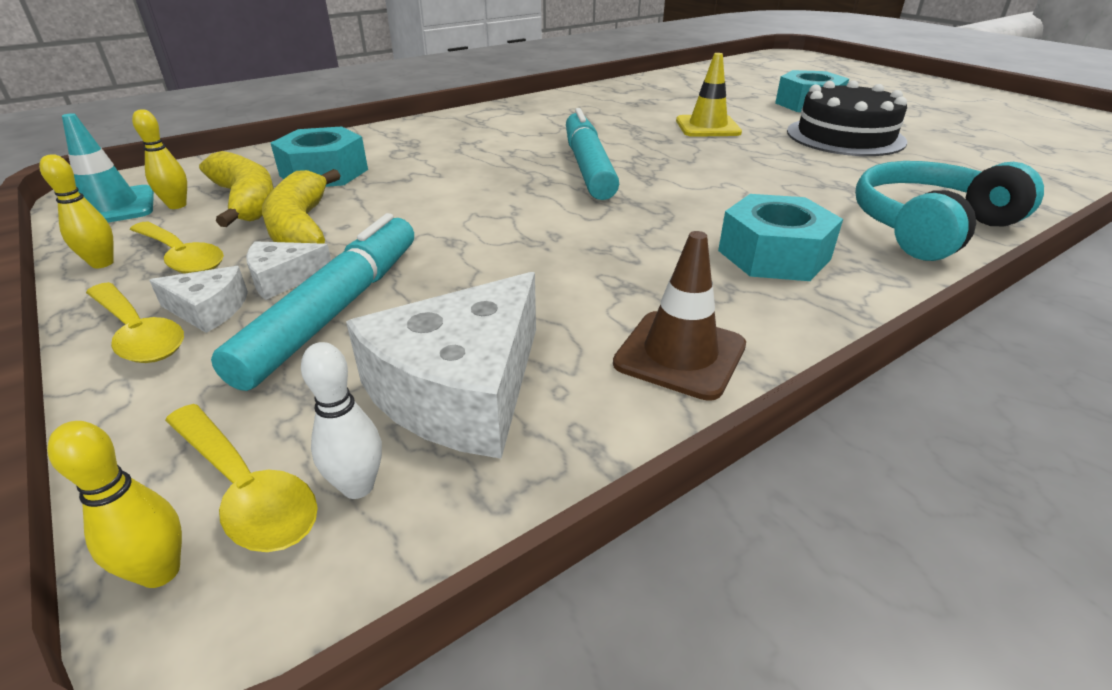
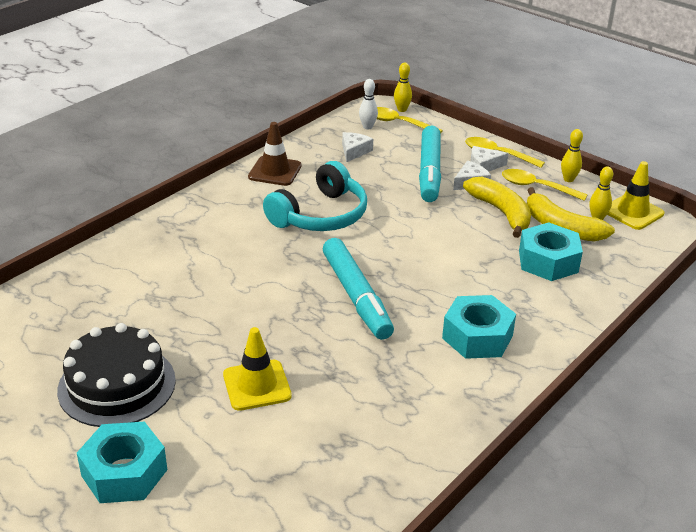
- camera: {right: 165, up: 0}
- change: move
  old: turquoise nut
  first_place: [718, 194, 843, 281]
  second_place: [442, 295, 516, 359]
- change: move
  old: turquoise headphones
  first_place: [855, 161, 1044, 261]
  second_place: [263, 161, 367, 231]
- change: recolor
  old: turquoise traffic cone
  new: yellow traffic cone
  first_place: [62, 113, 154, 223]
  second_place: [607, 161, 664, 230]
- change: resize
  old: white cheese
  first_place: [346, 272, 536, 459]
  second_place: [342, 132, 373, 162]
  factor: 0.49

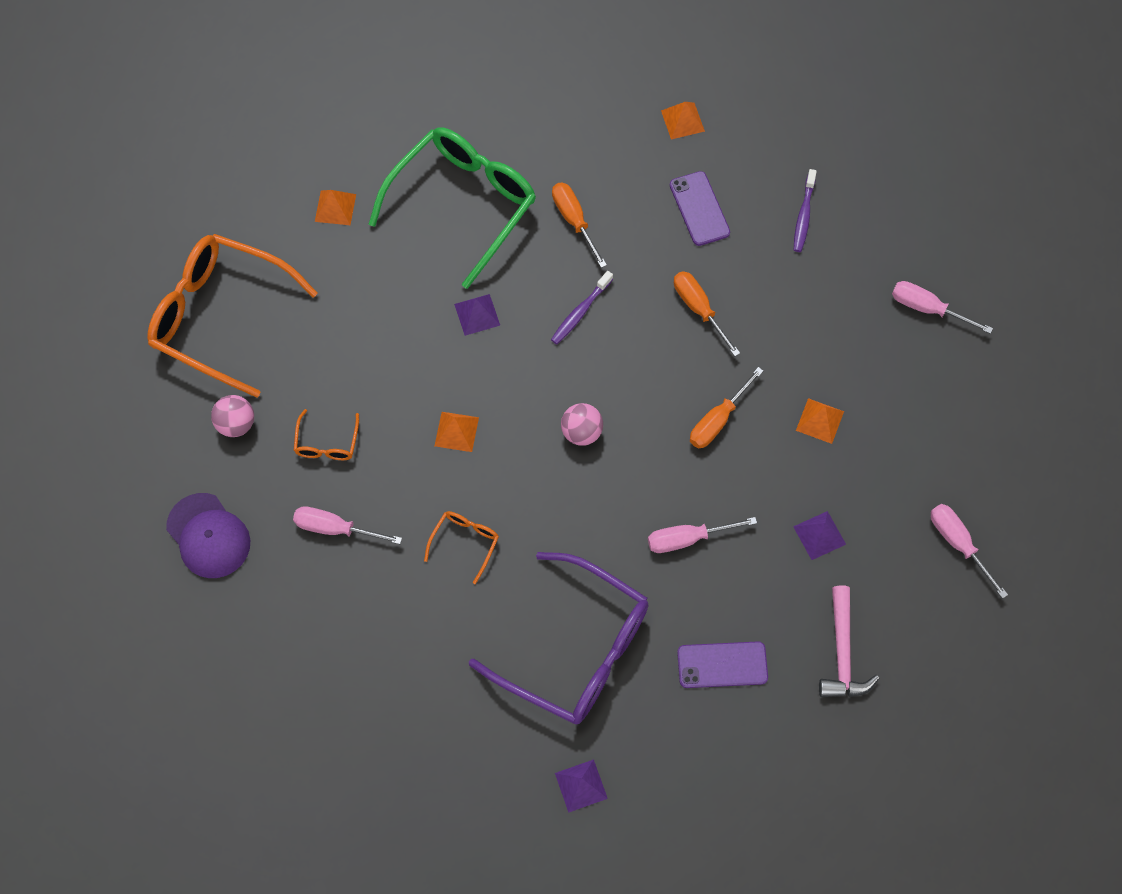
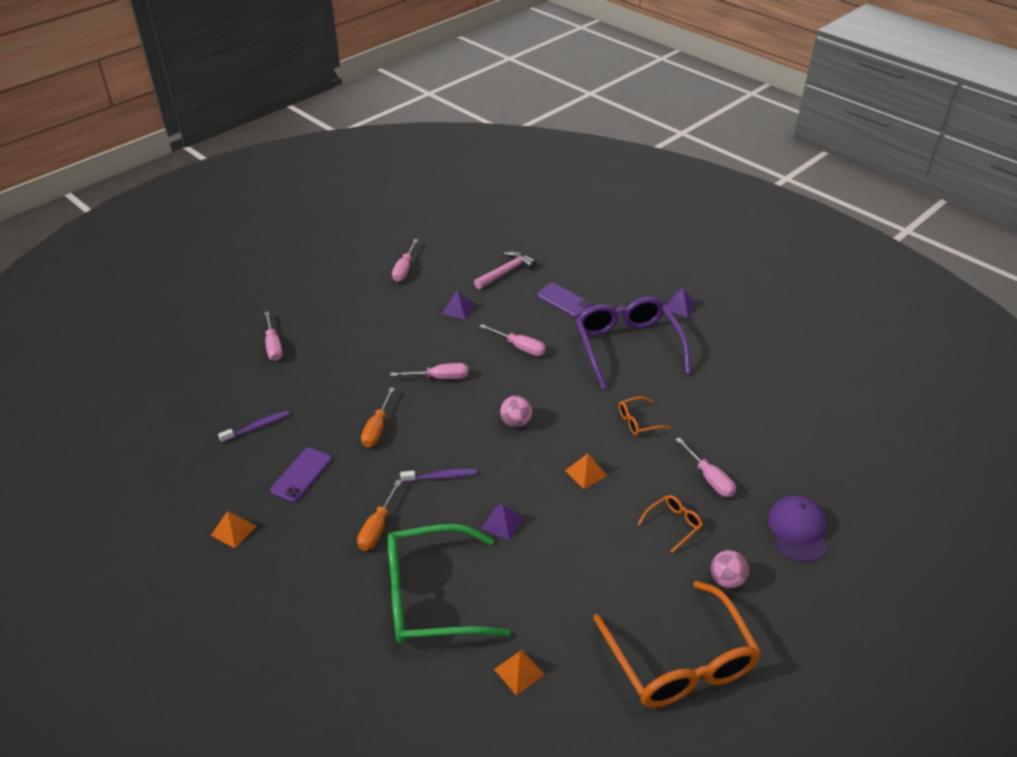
- camera: {right: -135, up: -25}
- change: delete
  old: orange pyramid
  first_place: [796, 398, 844, 444]
- change: recolor
  old: orange screwdriver
  new: pink screwdriver
  first_place: [690, 367, 763, 448]
  second_place: [390, 363, 468, 379]

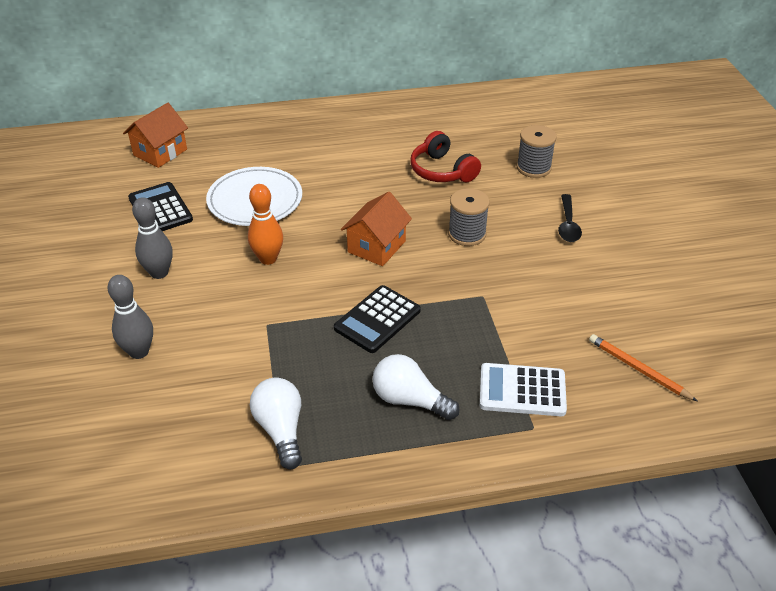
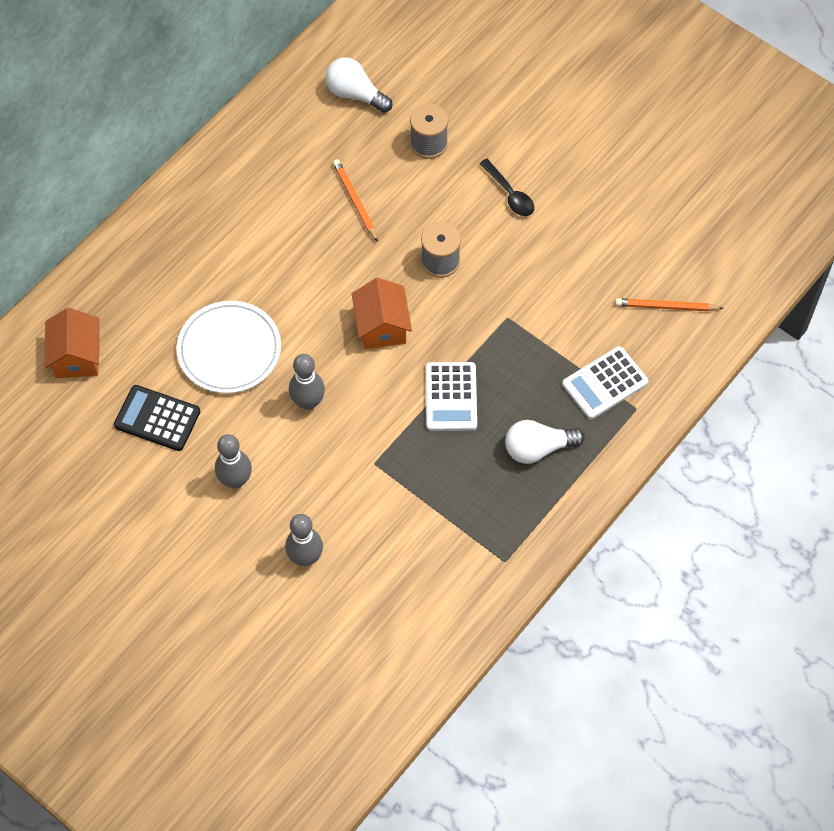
- camera: {right: -40, up: 20}
- change: move
  old: white light bulb
  first_place: [250, 378, 302, 469]
  second_place: [325, 58, 392, 113]
- change: replace
  old: red headphones
  new: orange pencil
  first_place: [410, 131, 481, 182]
  second_place: [333, 159, 378, 242]
- change: recolor
  old: orange bowling pin
  new: grey bowling pin
  first_place: [248, 184, 283, 265]
  second_place: [289, 354, 325, 410]
- change: recolor
  old: black calculator
  new: white calculator
  first_place: [334, 285, 421, 353]
  second_place: [426, 362, 477, 431]

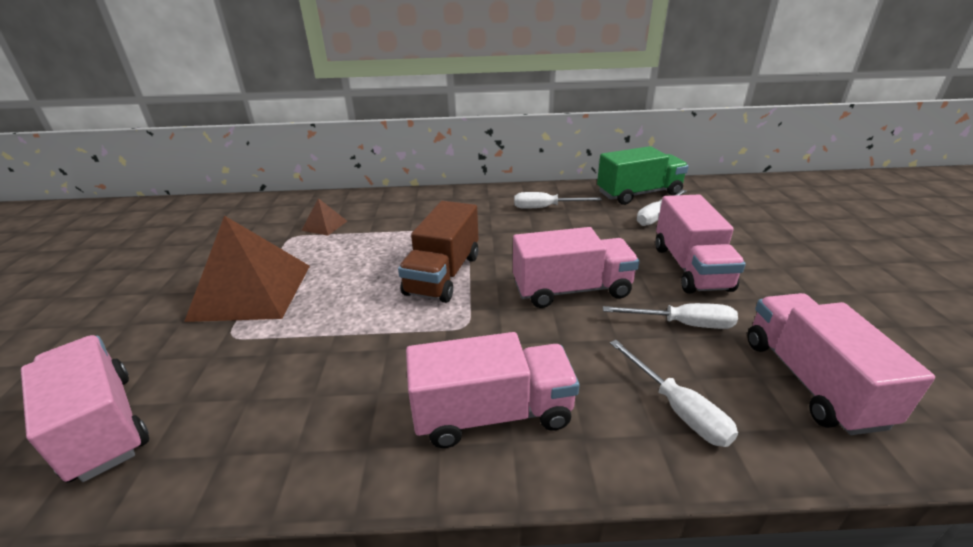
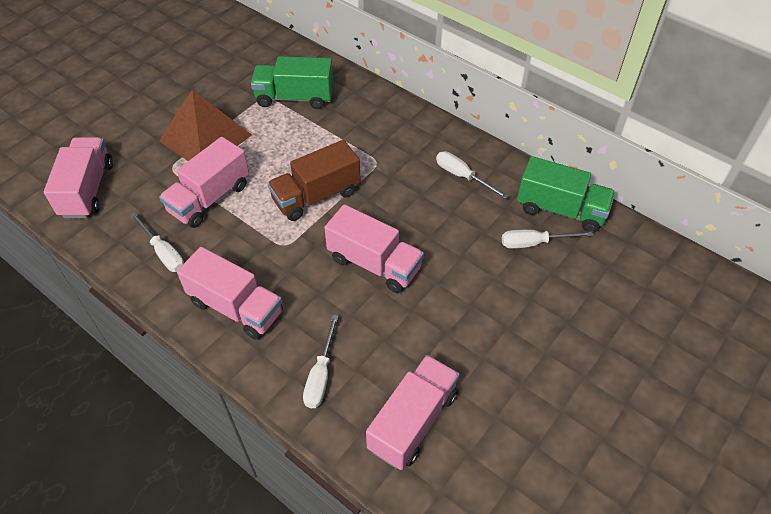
- camera: {right: 40, up: 20}
- change: move
  old: white screwdriver
  first_place: [603, 303, 738, 329]
  second_place: [130, 212, 184, 272]
- change: move
  old: pink truck
  first_place: [655, 195, 746, 294]
  second_place: [159, 137, 249, 228]
- change: replace
  old: brown pyramid
  new: green truck
  first_place: [301, 198, 347, 236]
  second_place: [251, 56, 333, 109]

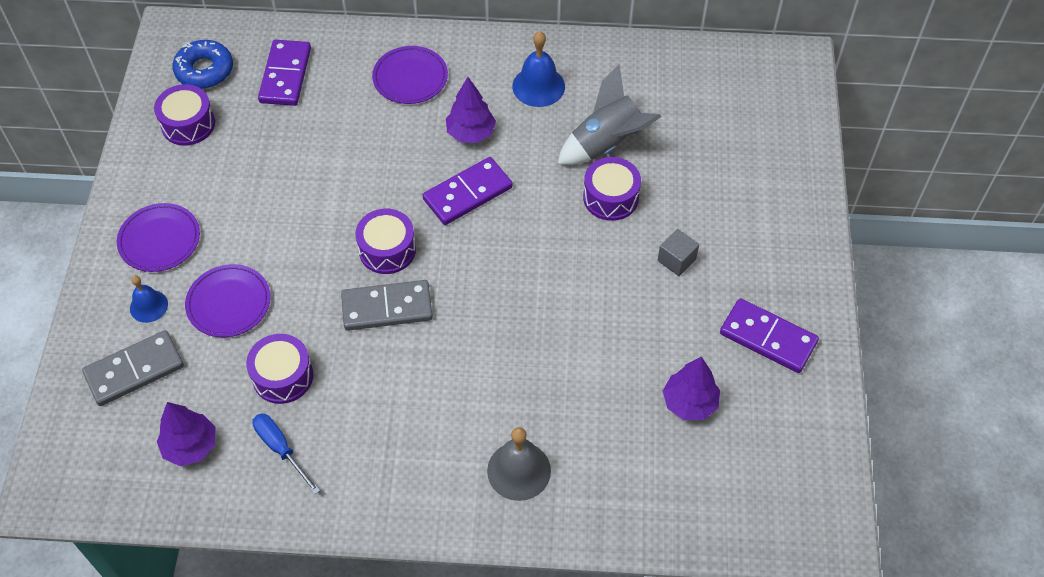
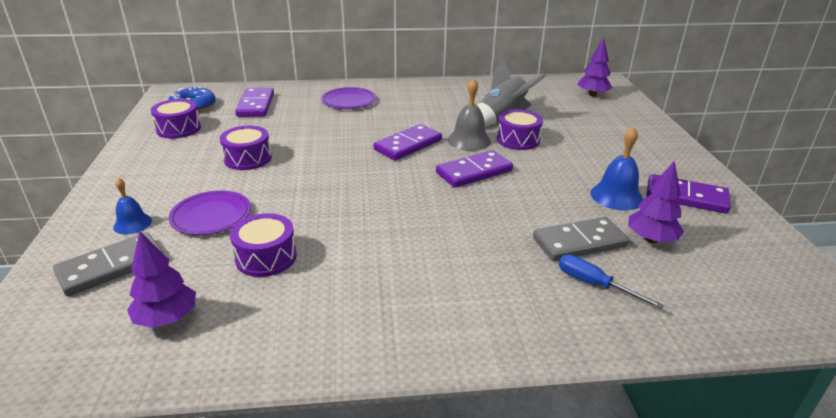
- camera: {right: -10, up: -25}
- change: delete
  old: purple plate
  first_place: [117, 203, 200, 272]
- change: delete
  old: grey cube
  first_place: [658, 229, 699, 276]
- change: insert
  new: purple domino
  second_place: [436, 150, 513, 188]
- change: move
  old: blue screwdriver
  first_place: [252, 413, 320, 494]
  second_place: [559, 255, 664, 309]
- change: move
  old: grey domino
  first_place: [341, 280, 433, 331]
  second_place: [533, 217, 629, 261]
- change: move
  old: purple drum
  first_place: [355, 209, 416, 274]
  second_place: [220, 126, 272, 170]
- change: move
  old: purple tree
  first_place: [446, 77, 496, 143]
  second_place: [577, 38, 612, 97]
- change: move
  old: grey bell
  first_place: [487, 427, 551, 501]
  second_place: [448, 78, 491, 151]
- change: move
  old: blue bell
  first_place: [512, 31, 565, 107]
  second_place: [591, 126, 643, 211]

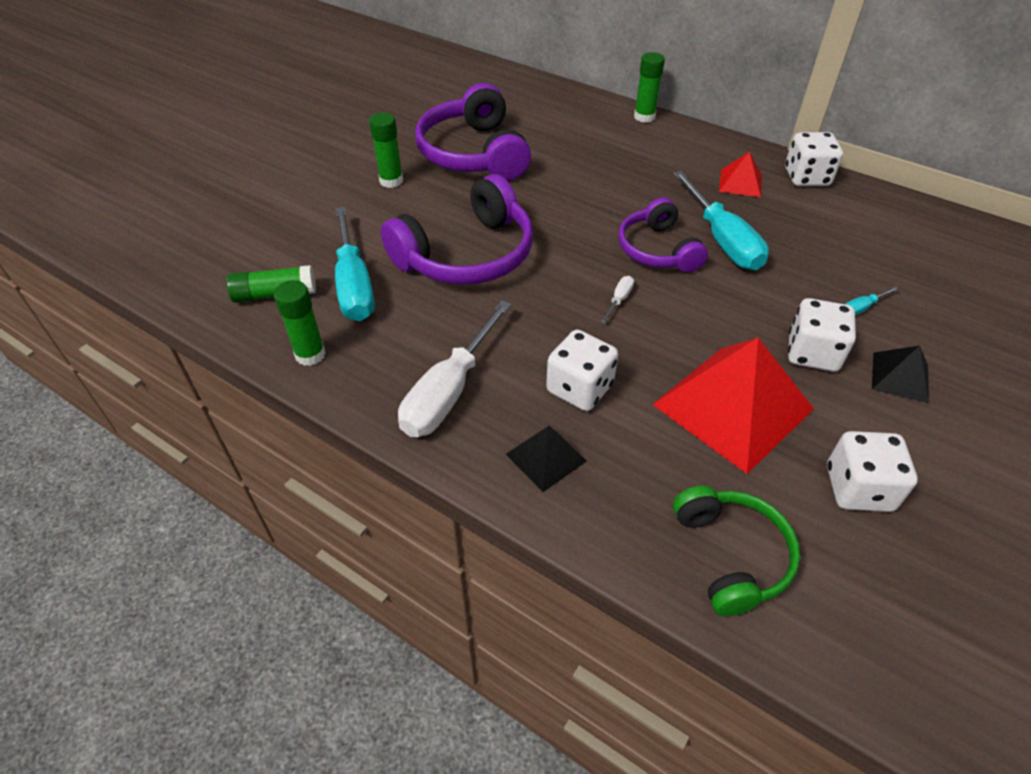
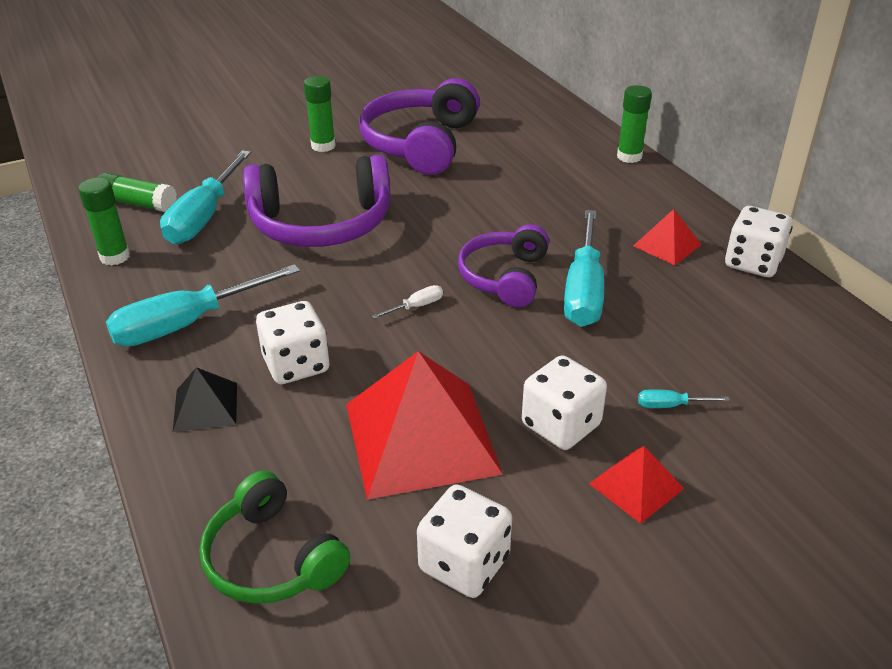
- camera: {right: 30, up: -10}
- change: recolor
  old: white screwdriver
  new: turquoise screwdriver
  first_place: [398, 300, 512, 437]
  second_place: [106, 264, 300, 347]
- change: recolor
  old: black pyramid
  new: red pyramid
  first_place: [872, 346, 929, 403]
  second_place: [589, 446, 684, 524]
- change: rotate
  old: green headphones
  first_place: [673, 486, 800, 616]
  second_place: [199, 471, 350, 604]
  degrees: 120

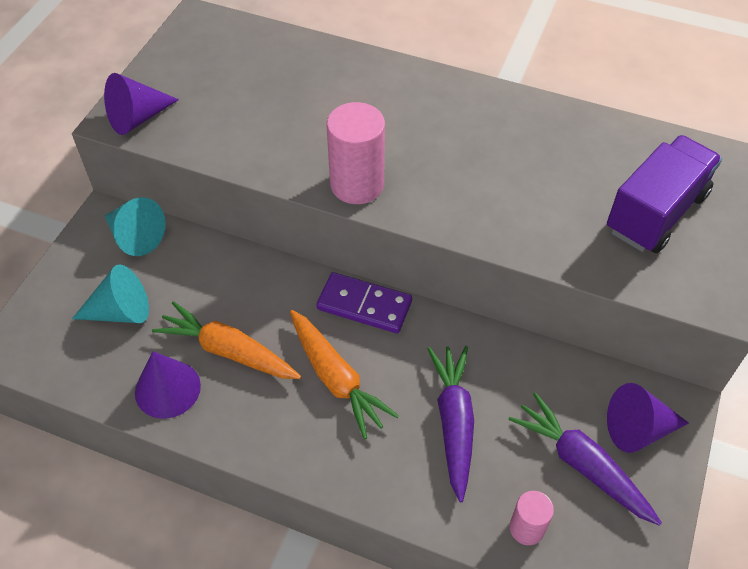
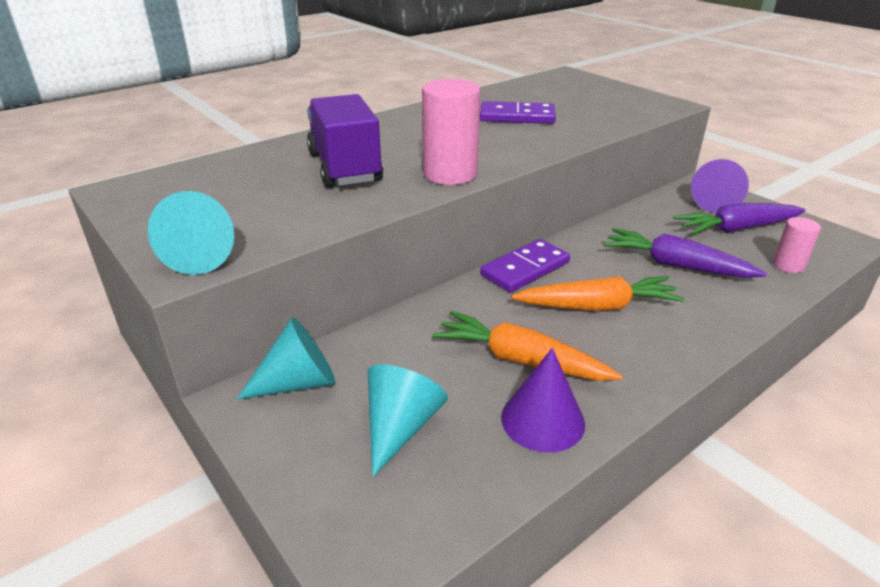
- camera: {right: -60, up: -20}
- change: insert
  new: purple domino
  second_place: [480, 101, 556, 124]
- change: move
  old: purple truck
  first_place: [607, 135, 722, 253]
  second_place: [307, 94, 383, 188]
- change: recolor
  old: purple cone
  new: turquoise cone
  first_place: [104, 73, 179, 135]
  second_place: [148, 191, 234, 275]
- change: rotate
  old: orange carrot
  first_place: [152, 301, 301, 379]
  second_place: [432, 311, 622, 381]
  degrees: 60

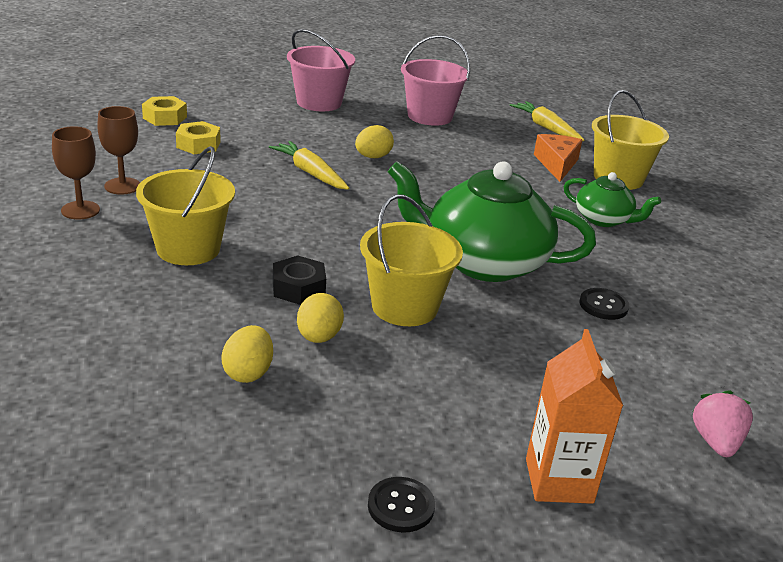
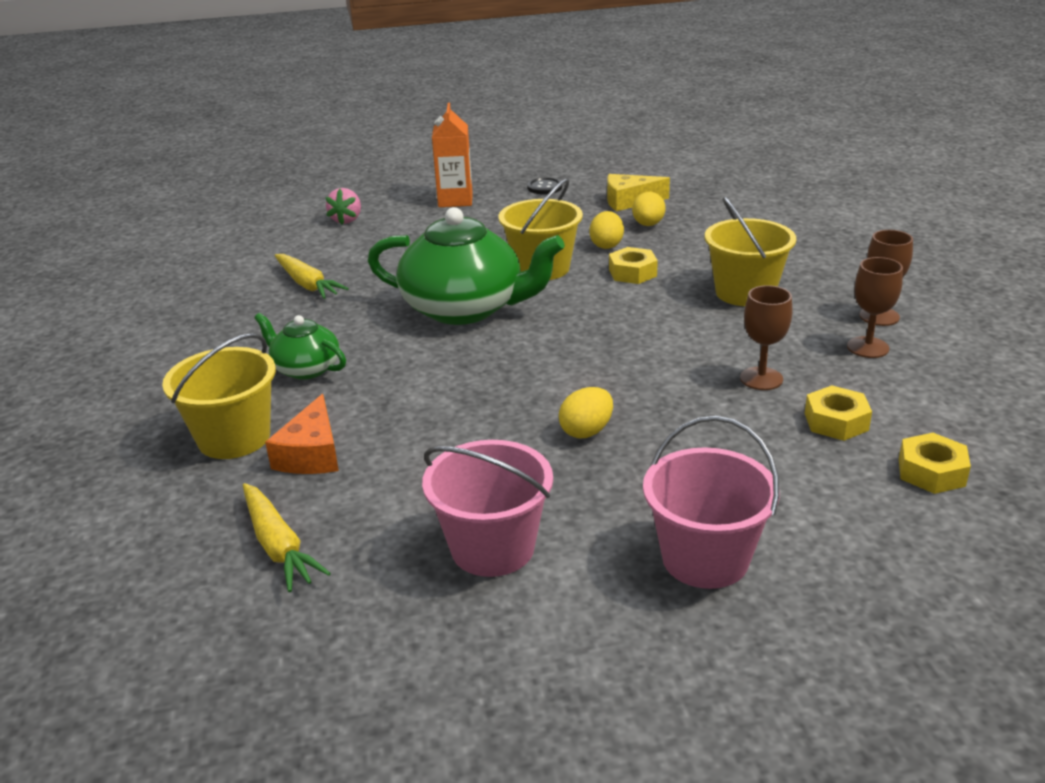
- camera: {right: -175, up: 0}
- change: delete
  old: black button
  first_place: [579, 288, 629, 320]
- change: insert
  new: yellow cheese
  second_place: [607, 174, 670, 211]
- change: insert
  new: brown goblet
  second_place: [740, 285, 792, 390]
- change: move
  old: yellow carrot
  first_place: [269, 141, 349, 190]
  second_place: [274, 254, 349, 299]
- change: recolor
  old: black nut
  new: yellow nut
  first_place: [273, 255, 326, 305]
  second_place: [609, 247, 658, 284]

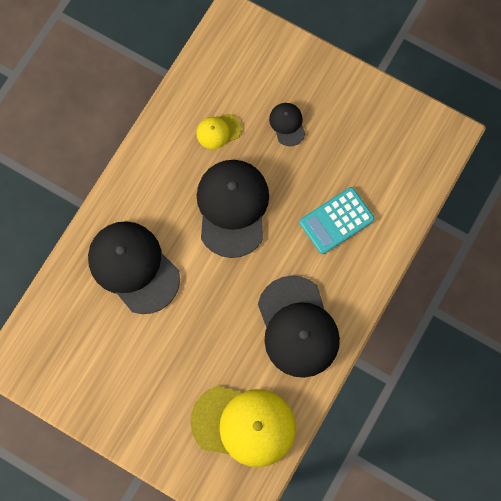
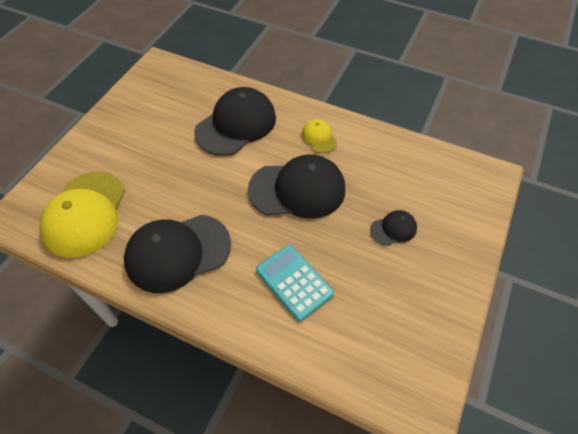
- camera: {right: 85, up: -20}
- change: move
  old: yellow cap
  first_place: [197, 114, 242, 149]
  second_place: [302, 119, 337, 153]

